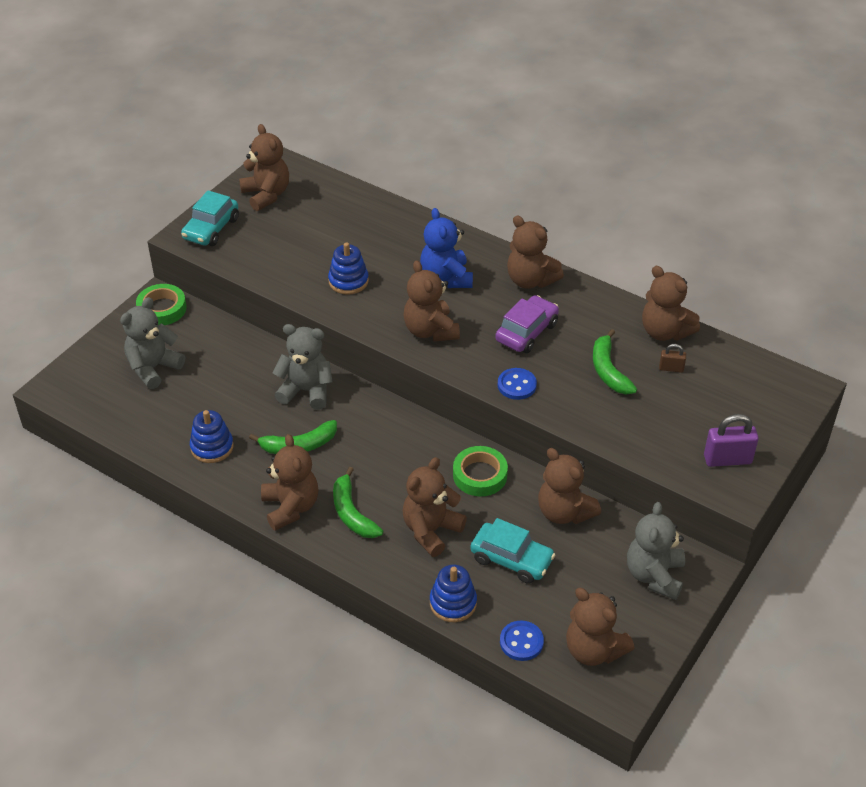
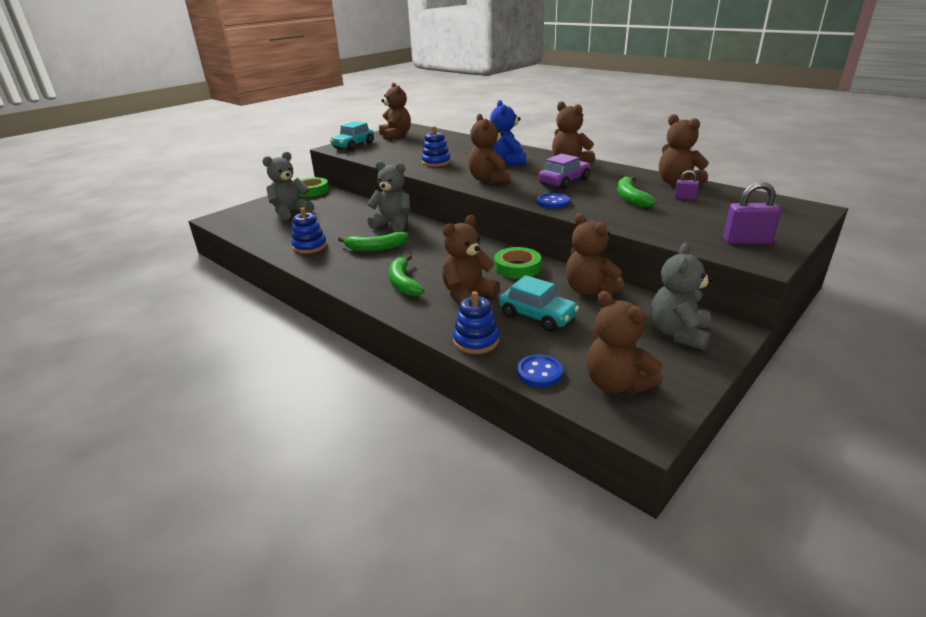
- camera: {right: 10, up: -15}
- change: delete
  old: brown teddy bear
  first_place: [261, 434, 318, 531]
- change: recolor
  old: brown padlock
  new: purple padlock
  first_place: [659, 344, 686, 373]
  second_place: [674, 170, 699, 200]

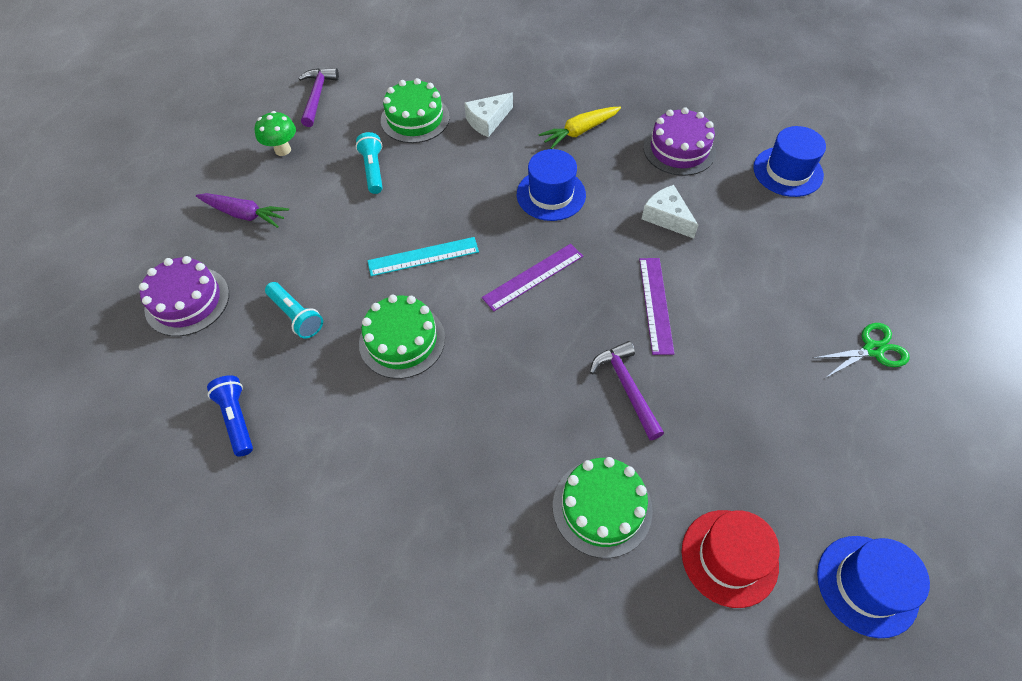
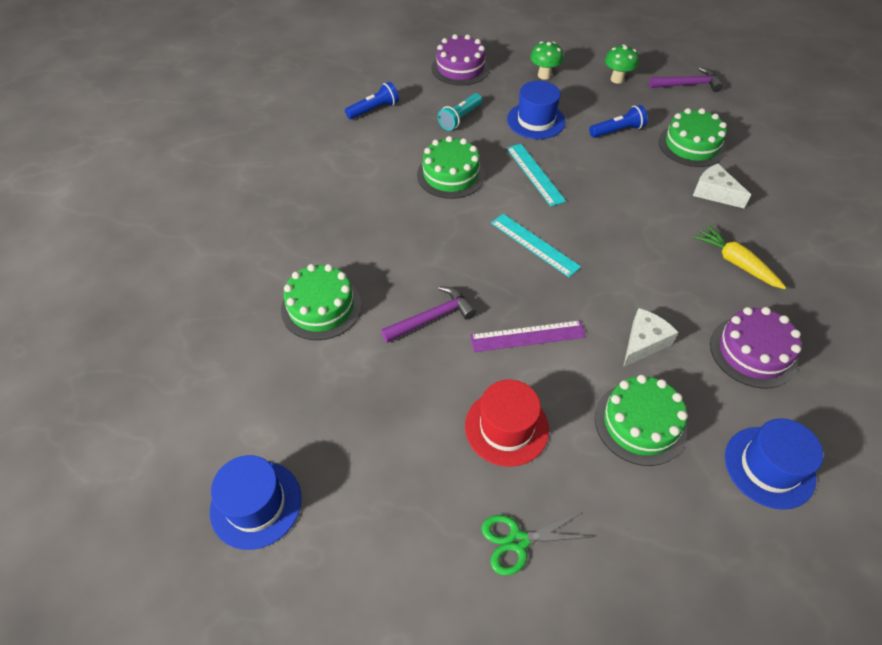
- camera: {right: 80, up: -5}
- change: insert
  new: green cake
  second_place: [595, 375, 688, 466]
- change: move
  old: blue hat
  first_place: [517, 149, 586, 221]
  second_place: [507, 81, 565, 139]
- change: move
  old: red hat
  first_place: [682, 510, 780, 608]
  second_place: [465, 379, 549, 467]
- change: replace
  old: purple carrot
  new: green mushroom
  first_place: [196, 193, 289, 228]
  second_place: [530, 41, 564, 80]
- change: recolor
  old: turquoise flashlight
  new: blue flashlight
  first_place: [356, 132, 383, 194]
  second_place: [589, 105, 648, 138]
- change: recolor
  old: purple ruler
  new: turquoise ruler
  first_place: [482, 244, 583, 312]
  second_place: [491, 214, 581, 277]
- change: rotate
  old: green scissors
  first_place: [814, 323, 910, 378]
  second_place: [481, 512, 590, 576]
  degrees: 105

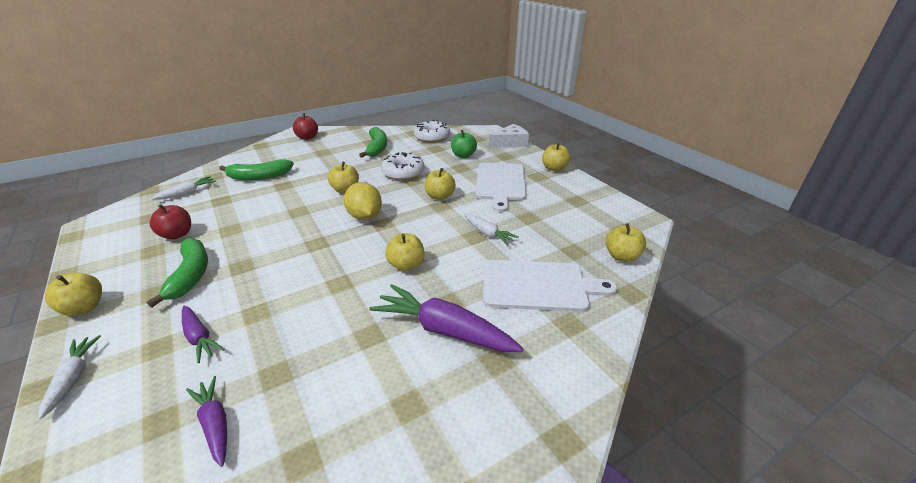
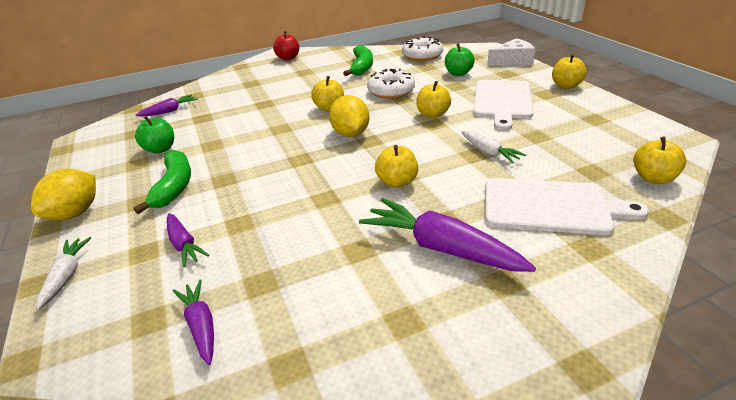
- camera: {right: 10, up: 0}
- change: delete
  old: green banana
  first_place: [219, 160, 294, 181]
- change: replace
  old: yellow apple
  new: yellow lemon
  first_place: [45, 273, 102, 316]
  second_place: [31, 169, 96, 220]
- change: recolor
  old: red apple
  new: green apple
  first_place: [150, 204, 191, 240]
  second_place: [135, 116, 174, 153]
- change: recolor
  old: white carrot
  new: purple carrot
  first_place: [151, 176, 216, 200]
  second_place: [136, 95, 197, 117]

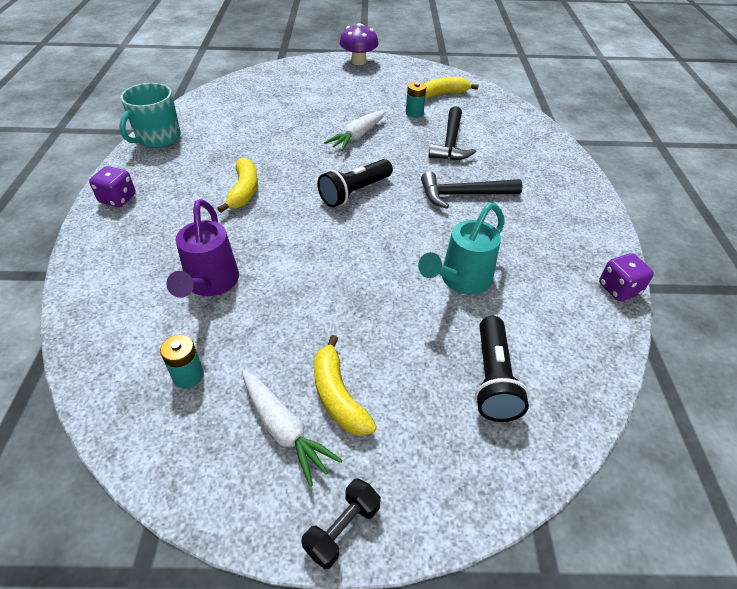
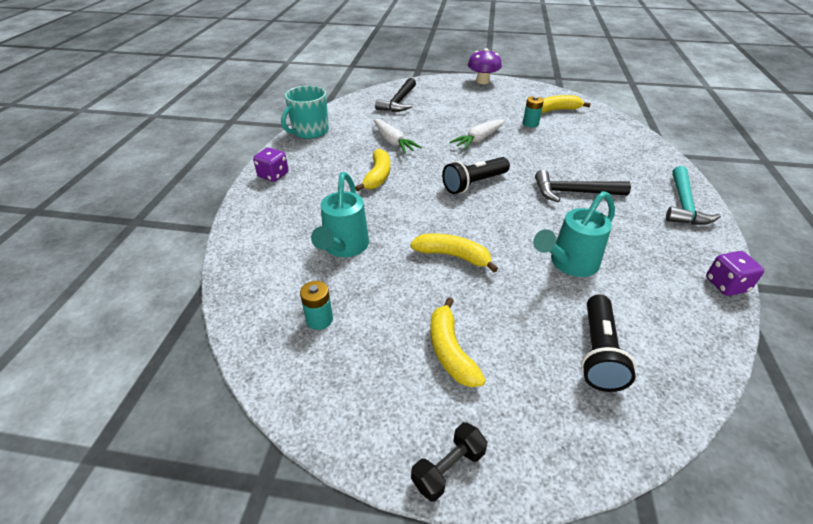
- camera: {right: 10, up: -5}
- change: insert
  new: yellow banana
  second_place: [410, 233, 498, 273]
- change: insert
  new: turquoise hammer
  second_place: [666, 166, 721, 225]
- change: move
  old: white carrot
  first_place: [242, 370, 342, 487]
  second_place: [374, 119, 422, 154]
- change: move
  old: black hammer
  first_place: [428, 106, 476, 160]
  second_place: [375, 78, 416, 112]
- change: recolor
  old: purple watering can
  new: turquoise watering can
  first_place: [166, 199, 239, 298]
  second_place: [311, 172, 369, 257]

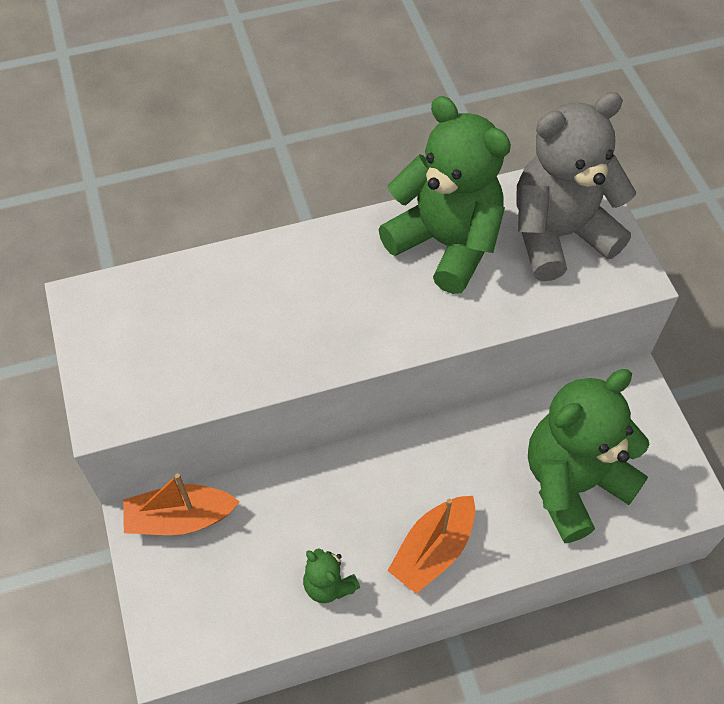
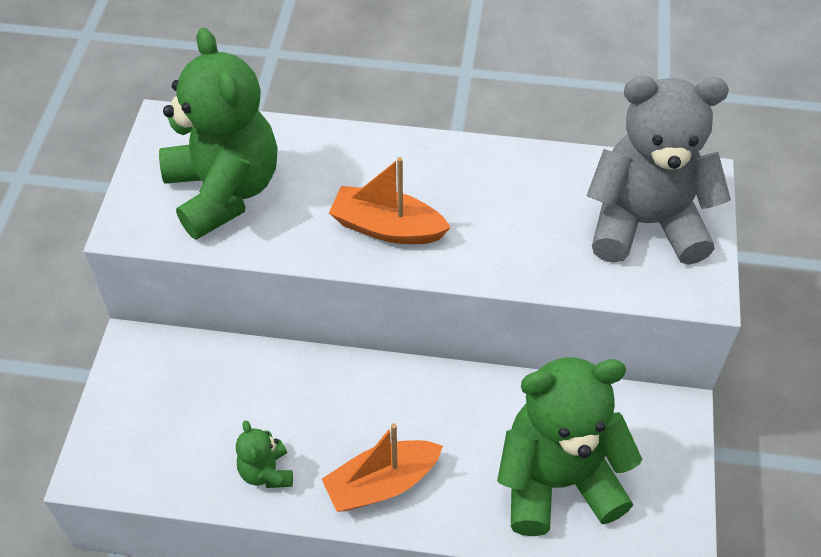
- camera: {right: 25, up: -5}
- change: move
  old: orange boat
  first_place: [123, 473, 240, 535]
  second_place: [329, 157, 451, 244]
- change: move
  old: green teddy bear
  first_place: [378, 96, 511, 294]
  second_place: [159, 28, 278, 240]

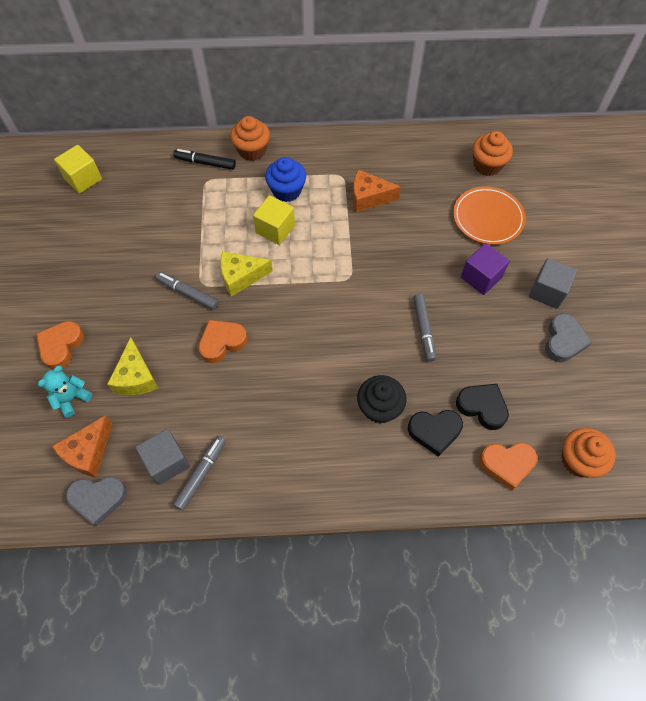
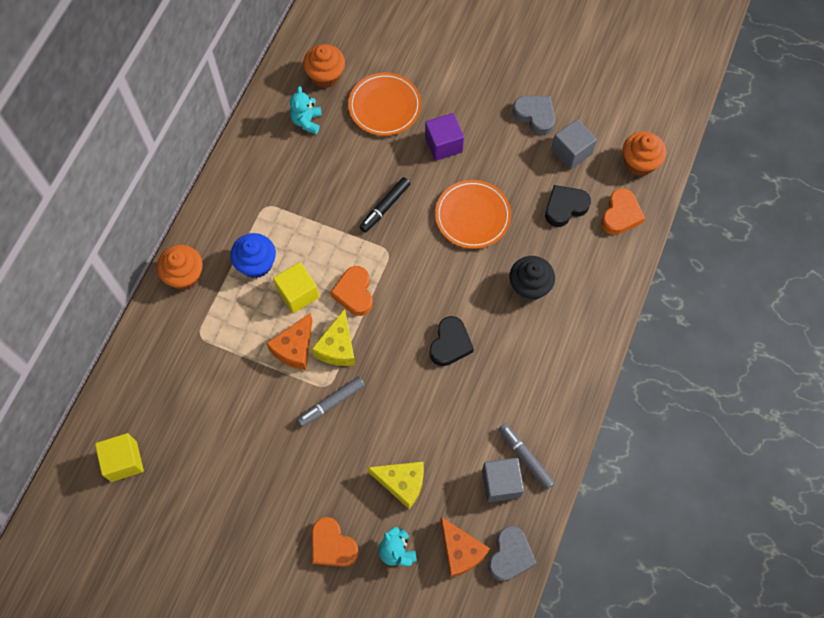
- camera: {right: -65, up: 5}
- change: insert
  new: turquoise teddy bear
  second_place: [290, 86, 322, 134]
- change: move
  old: black marker
  first_place: [173, 149, 236, 170]
  second_place: [360, 177, 410, 233]
- change: move
  old: orange heart
  first_place: [198, 320, 247, 363]
  second_place: [330, 266, 373, 316]
- change: move
  old: orange cheese
  first_place: [353, 169, 401, 212]
  second_place: [266, 313, 312, 370]
- change: move
  old: black heart
  first_place: [408, 410, 463, 457]
  second_place: [429, 316, 474, 366]
- change: move
  old: grey cube
  first_place: [529, 258, 577, 309]
  second_place: [551, 119, 597, 170]
- change: replace
  old: grey marker
  new: orange plate
  first_place: [413, 294, 436, 362]
  second_place: [435, 180, 511, 249]

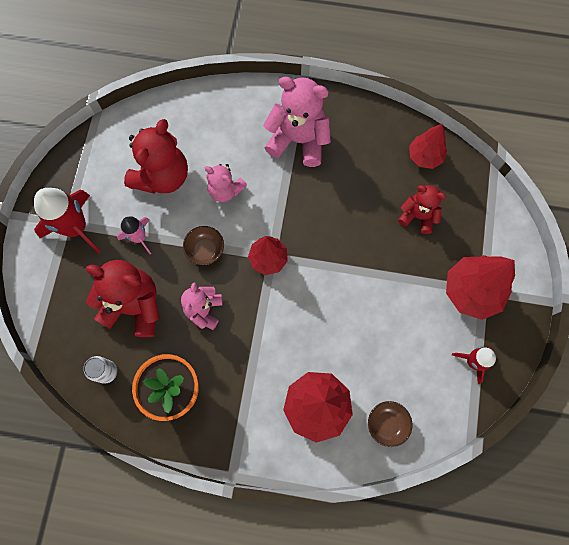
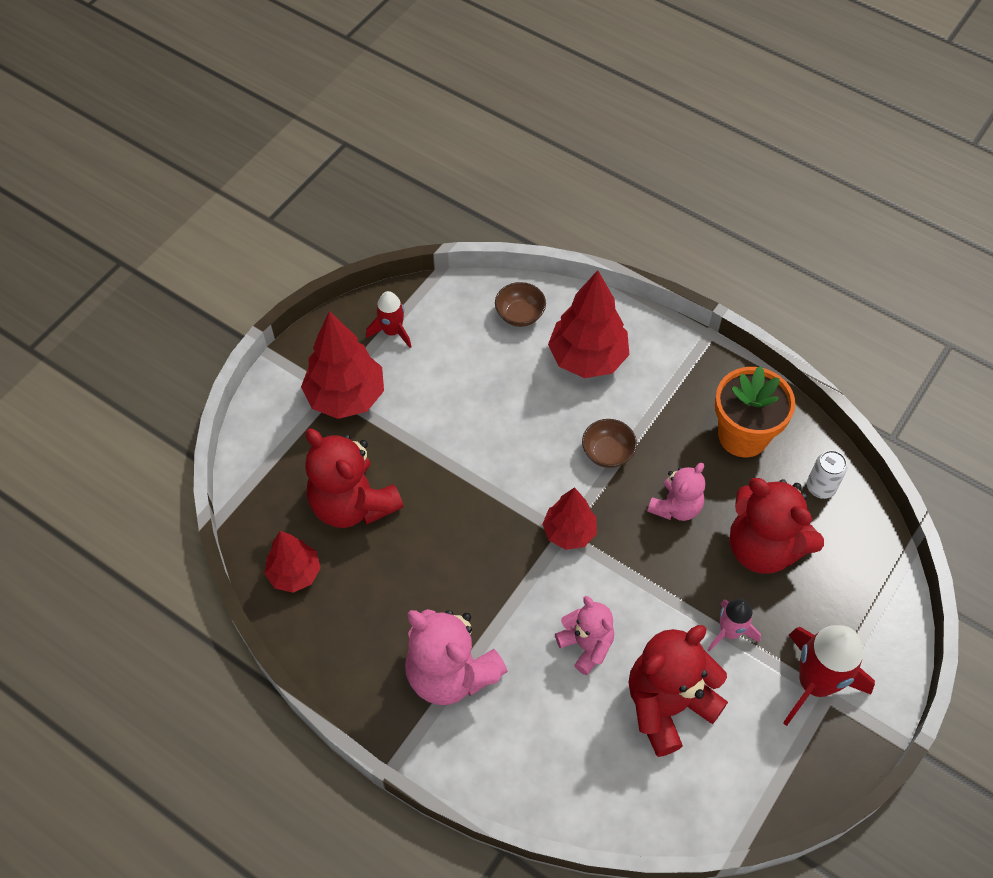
- camera: {right: -155, up: -15}
- change: move
  old: brown bowl
  first_place: [183, 226, 224, 265]
  second_place: [582, 419, 637, 468]
- change: resize
  old: red teddy bear
  first_place: [398, 185, 446, 234]
  second_place: [305, 429, 404, 528]
  factor: 1.69

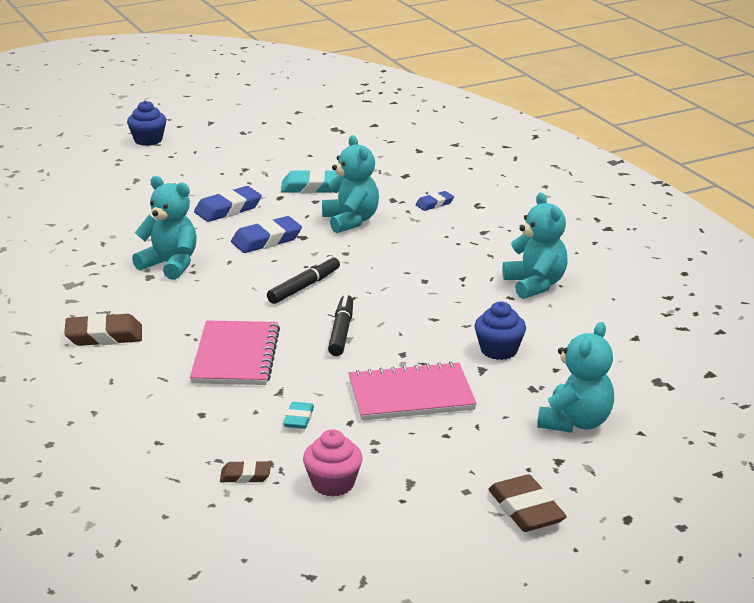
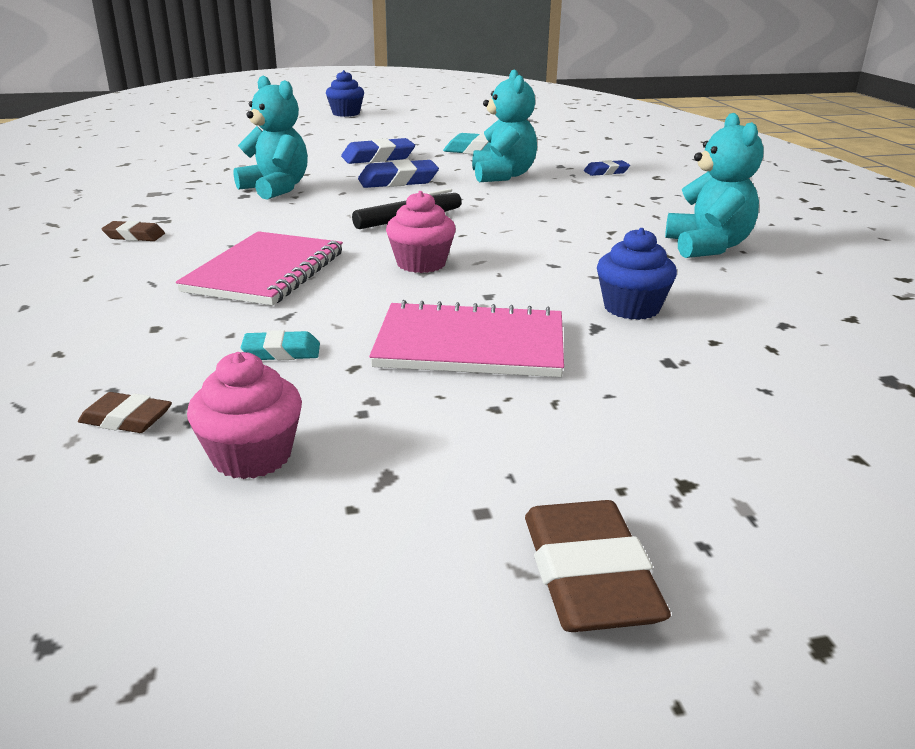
- camera: {right: 15, up: 0}
- change: delete
  old: turquoise teddy bear
  first_place: [537, 322, 614, 433]
- change: replace
  old: black marker
  new: pink cupcake
  first_place: [328, 294, 353, 356]
  second_place: [386, 191, 456, 273]
- change: rotate
  old: turquoise eraser
  first_place: [283, 402, 314, 429]
  second_place: [241, 330, 320, 360]
  degrees: 60
- change: resize
  old: brown eraser
  first_place: [64, 314, 142, 346]
  second_place: [102, 221, 165, 241]
  factor: 0.58

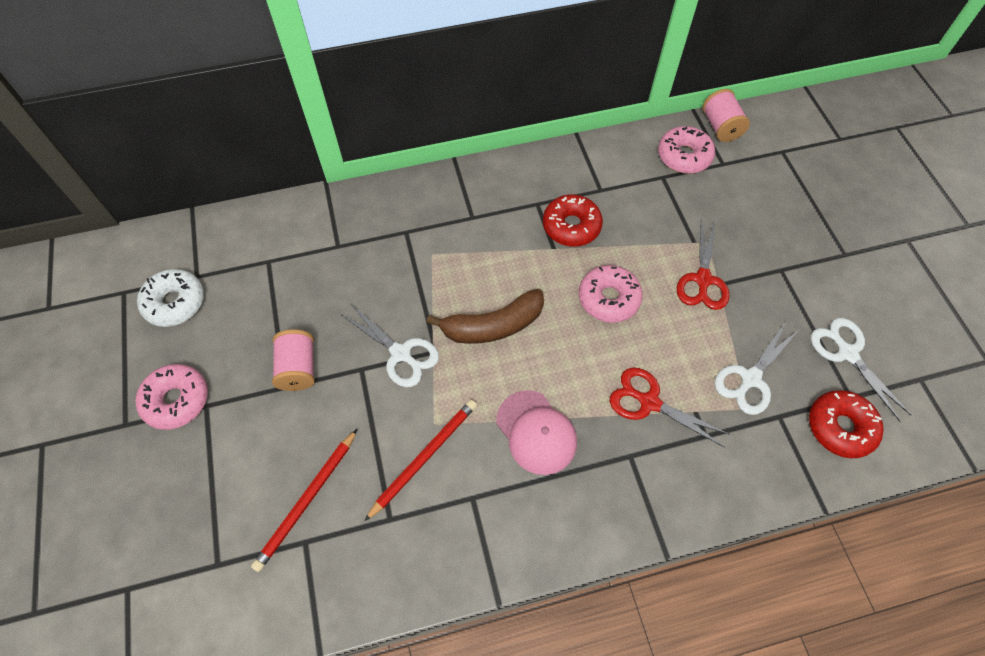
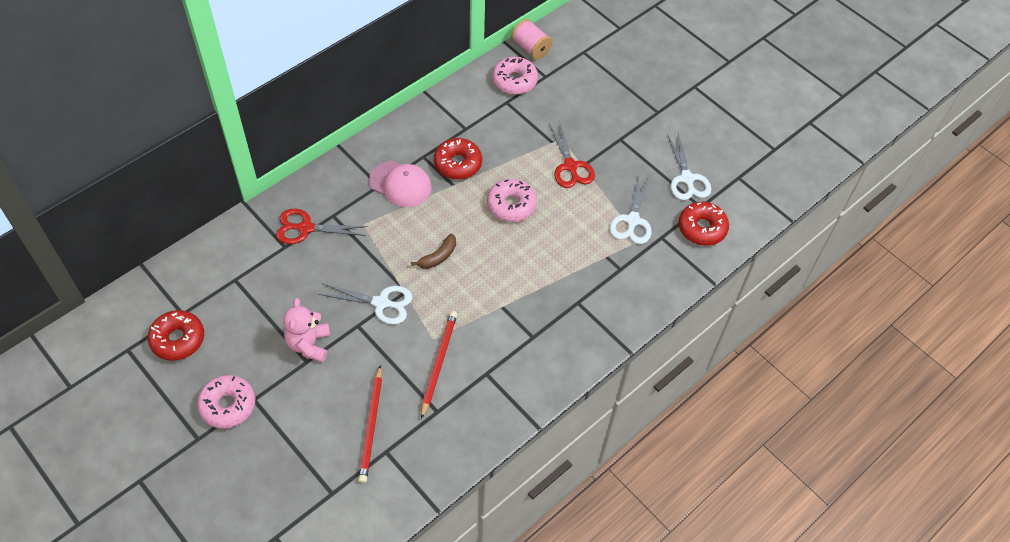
- camera: {right: -30, up: -5}
- change: move
  old: pink cap
  first_place: [496, 390, 577, 475]
  second_place: [369, 161, 432, 207]
- change: move
  old: red scissors
  first_place: [610, 368, 730, 448]
  second_place: [276, 209, 368, 244]
- change: replace
  old: pink spool
  new: pink teddy bear
  first_place: [272, 329, 315, 391]
  second_place: [283, 298, 330, 363]
- change: recolor
  old: white donut
  new: red donut
  first_place: [137, 269, 204, 327]
  second_place: [148, 310, 204, 361]
- change: rotate
  old: white scissors
  first_place: [811, 318, 911, 422]
  second_place: [667, 133, 711, 200]
  degrees: -135
- change: resize
  old: brown banana
  first_place: [426, 289, 544, 344]
  second_place: [411, 234, 456, 269]
  factor: 0.57

